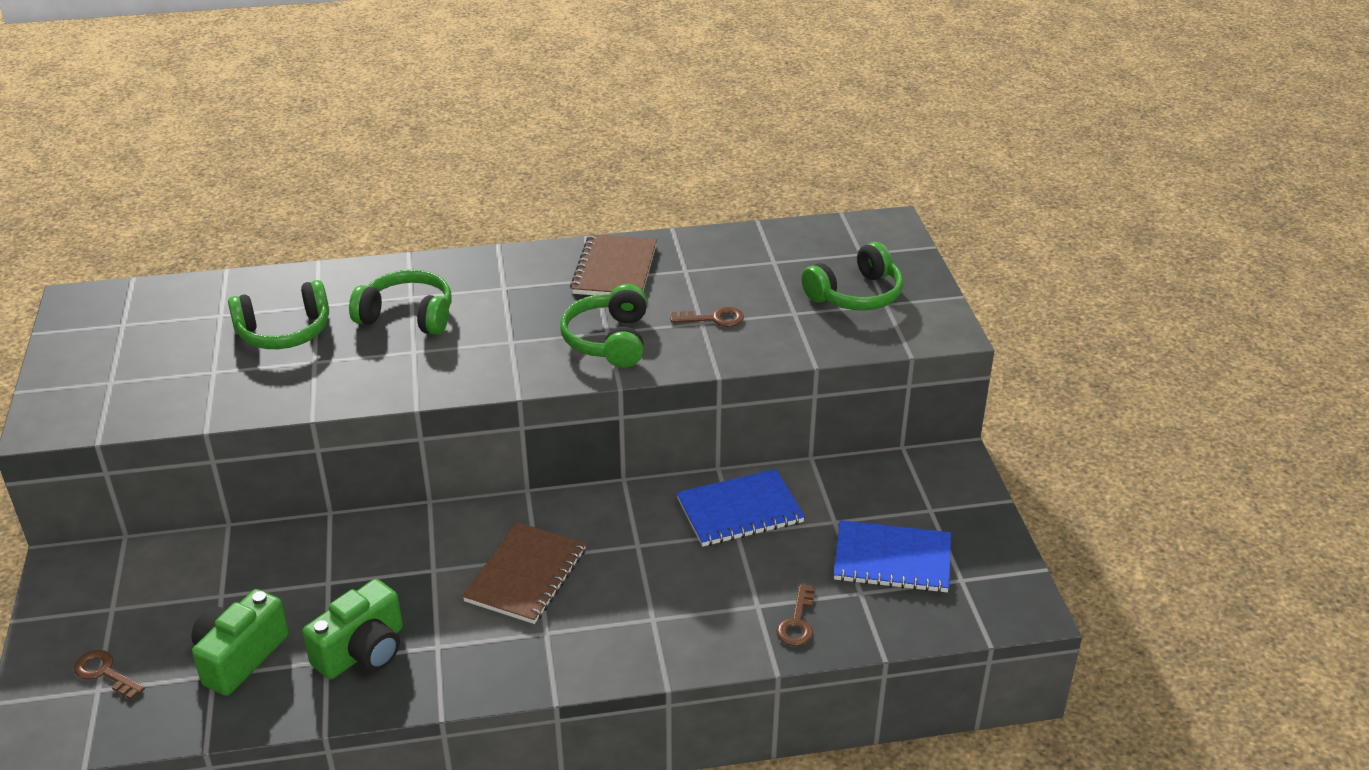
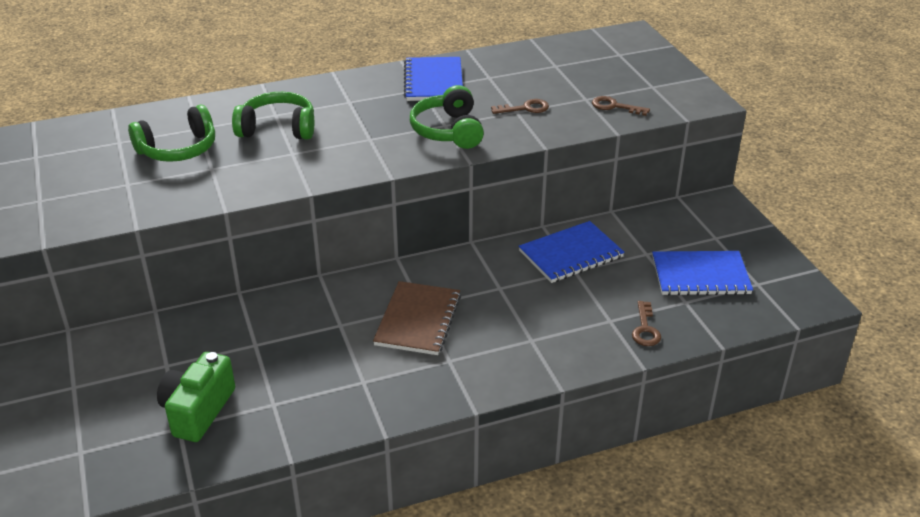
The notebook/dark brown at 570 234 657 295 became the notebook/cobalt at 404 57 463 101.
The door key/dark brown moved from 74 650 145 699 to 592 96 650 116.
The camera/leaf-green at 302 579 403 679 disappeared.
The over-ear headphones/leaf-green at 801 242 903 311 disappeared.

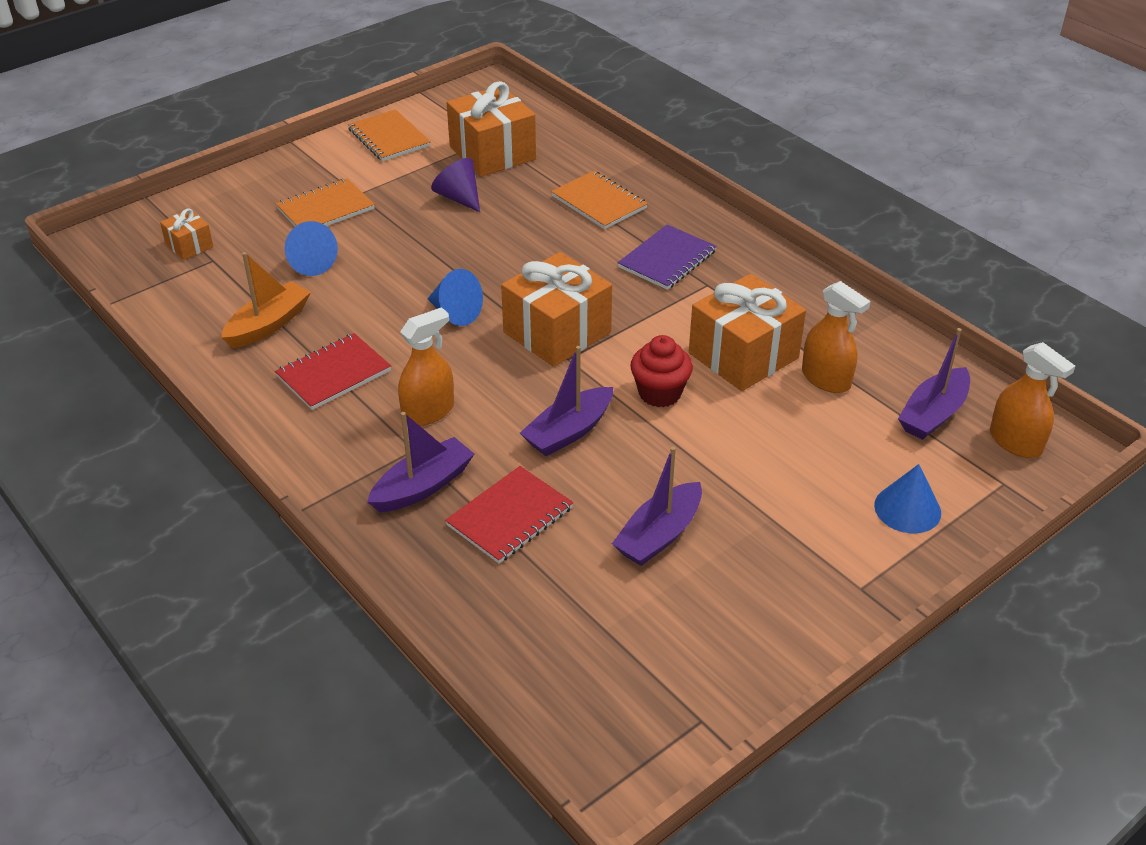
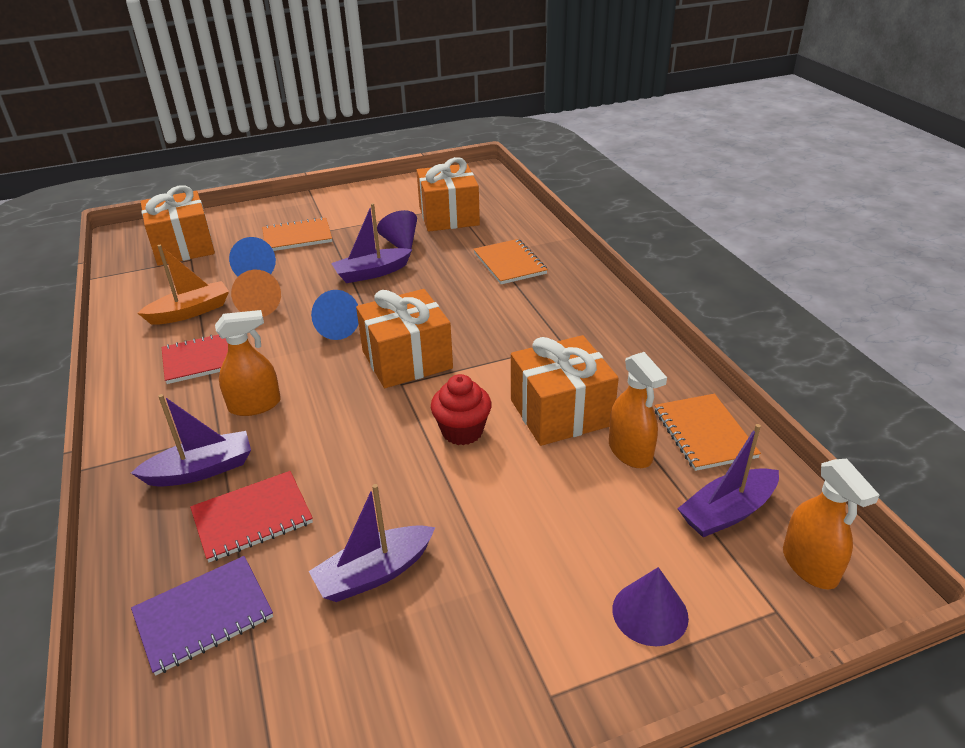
The notebook/purple moved from 618 224 717 290 to 131 556 273 676.
The present/orange-coloured at 160 208 213 260 changed to 2.03 times the size.
The cone/orange-coloured at 231 270 281 317 appeared.
The boat/purple moved from 520 346 613 456 to 331 203 412 283.
The cone/cobalt at 874 464 941 533 became the cone/purple at 612 567 689 646.
The notebook/orange-coloured moved from 348 109 431 161 to 654 394 761 471.

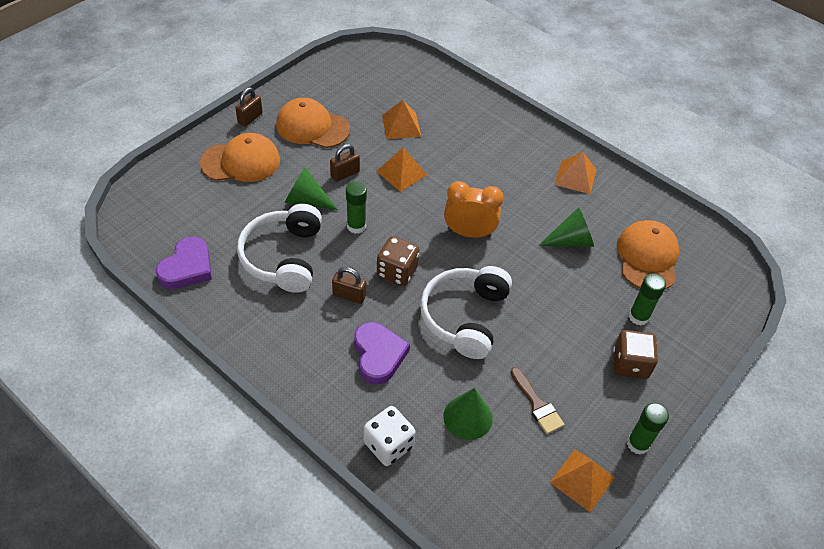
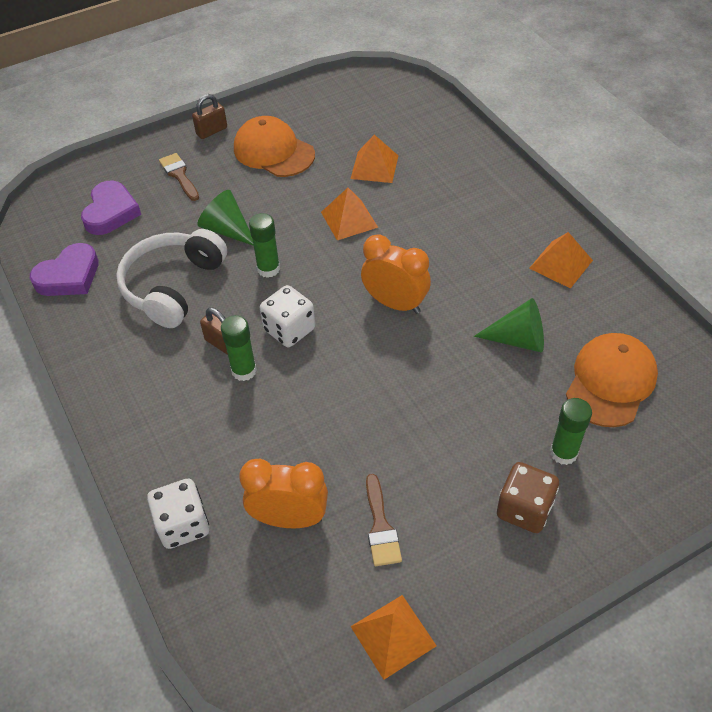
The love heart/purple moved from 354 322 410 384 to 81 180 141 235.
The peaked cap/orange-coloured at 200 133 280 182 was replaced by the paintbrush/dark brown at 159 153 199 201.
The glue/leaf-green moved from 627 403 669 455 to 221 315 257 381.
The cone/leaf-green at 443 388 493 440 was replaced by the alarm clock/orange-coloured at 239 459 328 528.
The dice/dark brown at 377 236 419 286 became the dice/pure white at 260 285 315 347.
The lock/dark brown at 330 144 360 182 disappeared.
The over-ear headphones/pure white at 420 266 512 359 disappeared.

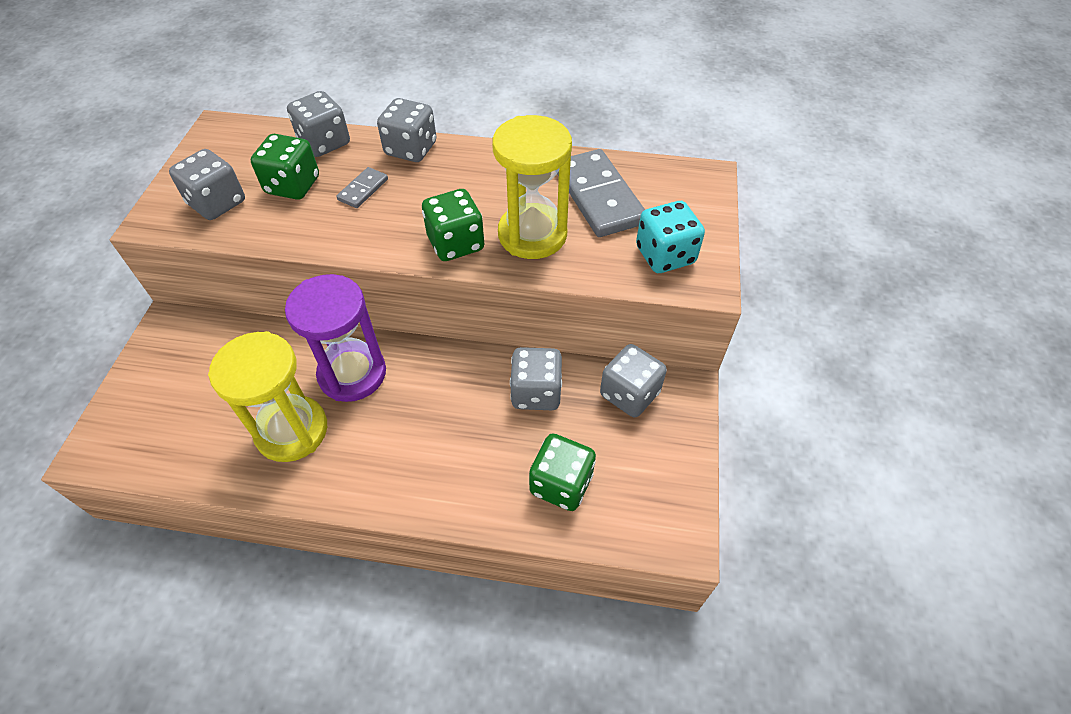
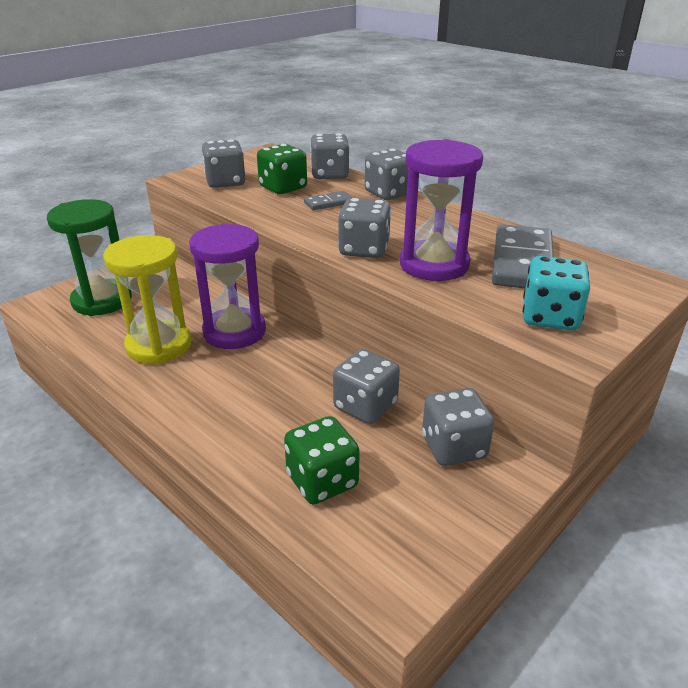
The sand timer/leaf-green at 47 199 132 316 appeared.
The dice/leaf-green at 422 189 484 261 became the dice/ash-grey at 338 198 391 258.
The sand timer/yellow at 492 115 572 259 became the sand timer/purple at 400 139 483 281.

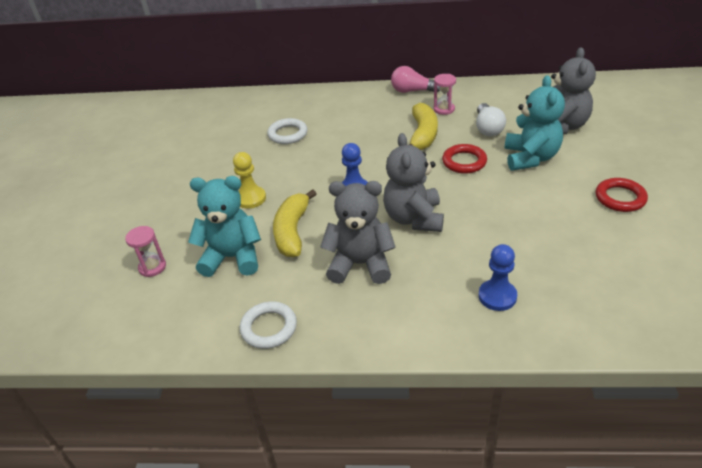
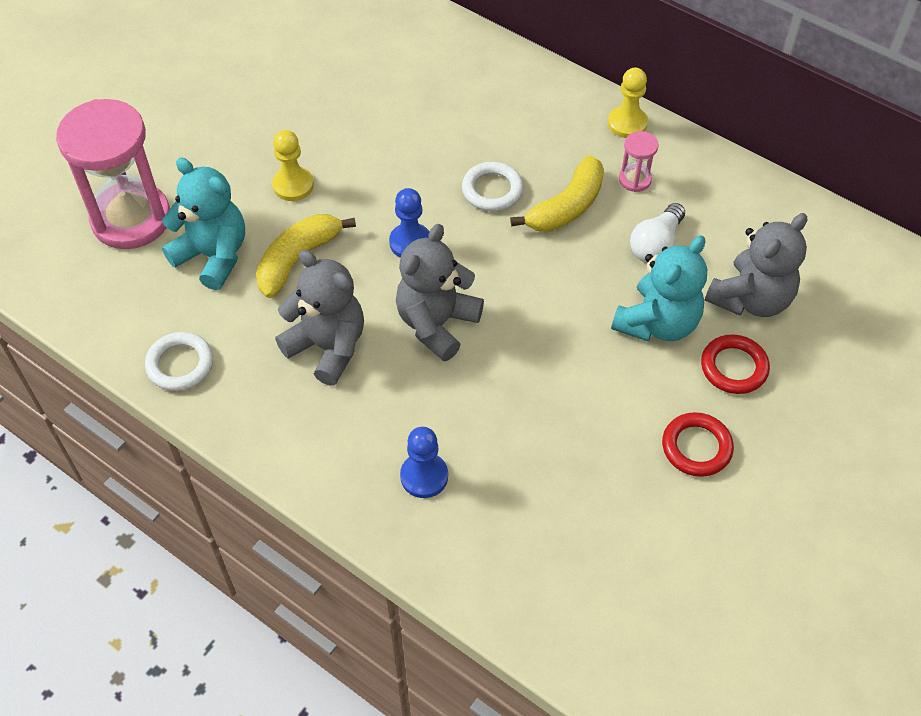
The sand timer/pink at 125 226 166 277 changed to 2.36 times the size.
The hoop/pure white moved from 267 118 308 144 to 462 162 524 211.
The bulb/pink at 391 66 440 93 was replaced by the game pawn/yellow at 608 68 648 138.
The hoop/red moved from 442 144 487 174 to 701 335 770 394.

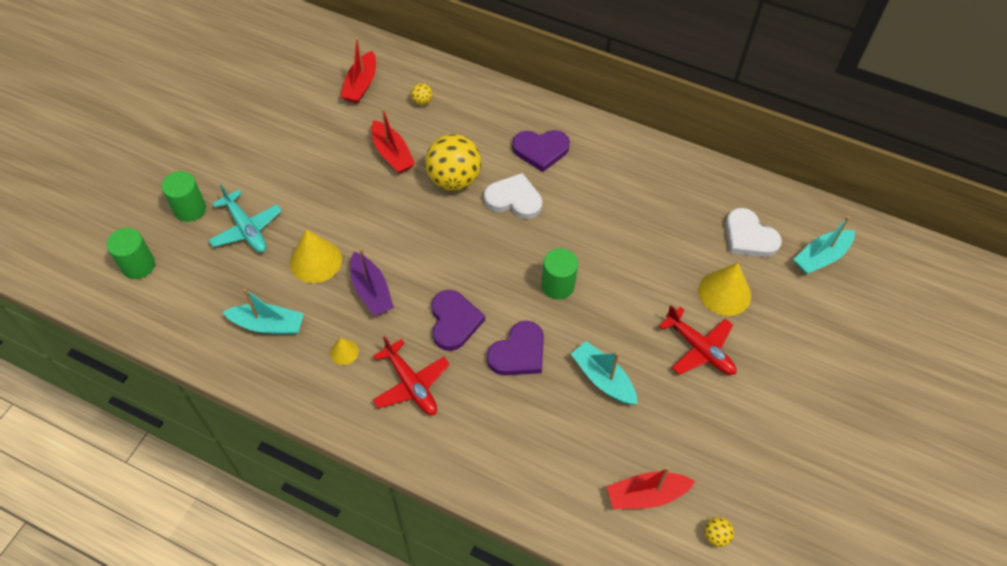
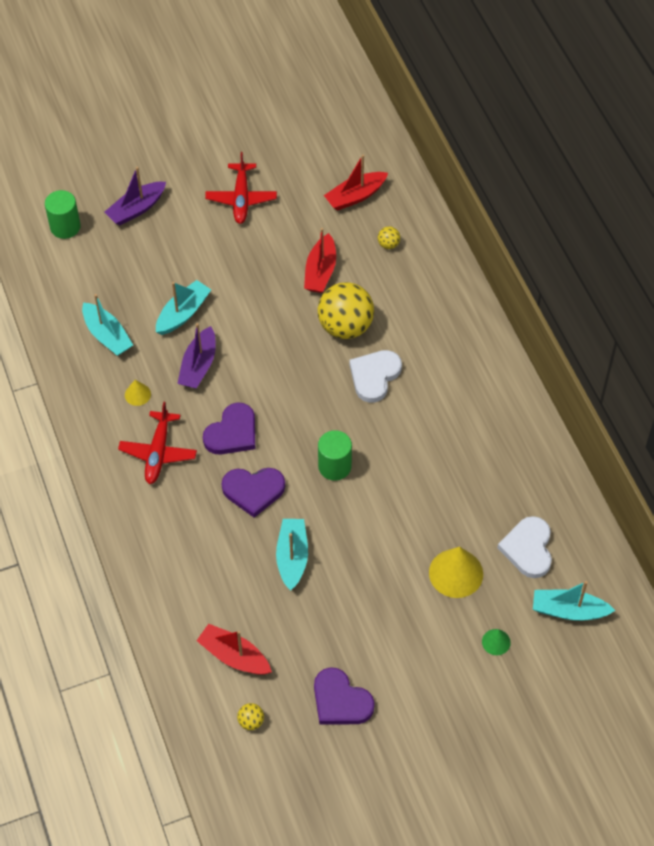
The cylinder shape/leaf-green at 162 171 206 222 was replaced by the boat/purple at 105 167 166 225.
The cone/yellow at 290 229 342 283 was replaced by the boat/aqua at 156 280 211 335.
The toy plane/red moved from 659 305 736 375 to 205 152 277 224.
The love heart/purple moved from 512 130 570 172 to 314 667 375 725.
The love heart/pure white at 484 173 542 219 turned 120 degrees counterclockwise.
The cone/leaf-green at 482 629 511 655 appeared.
The toy plane/aqua at 208 184 282 252 disappeared.

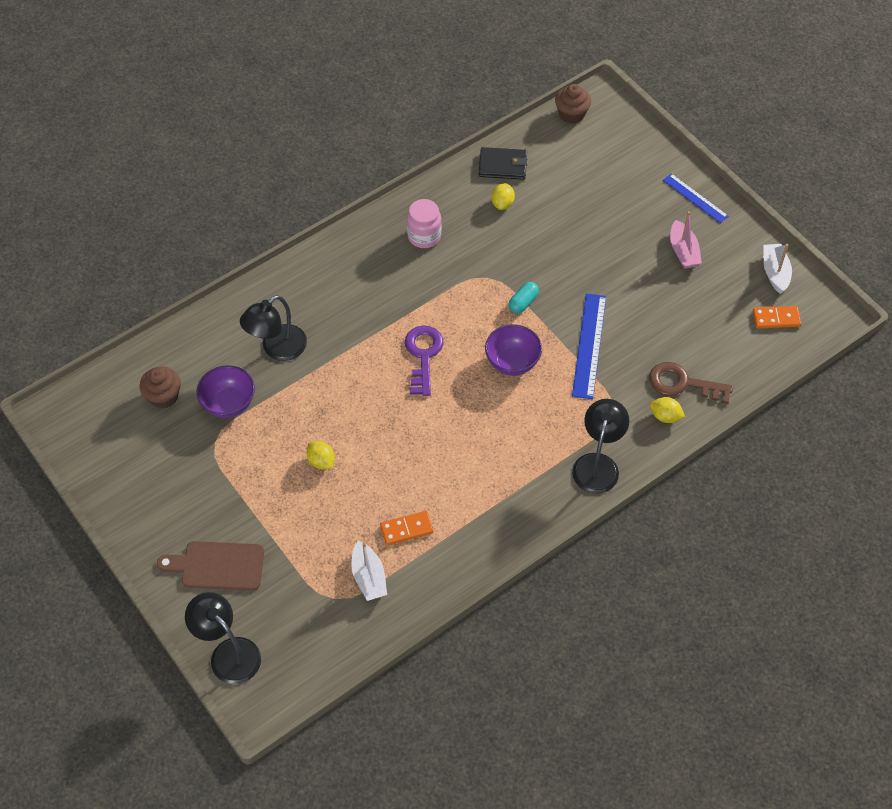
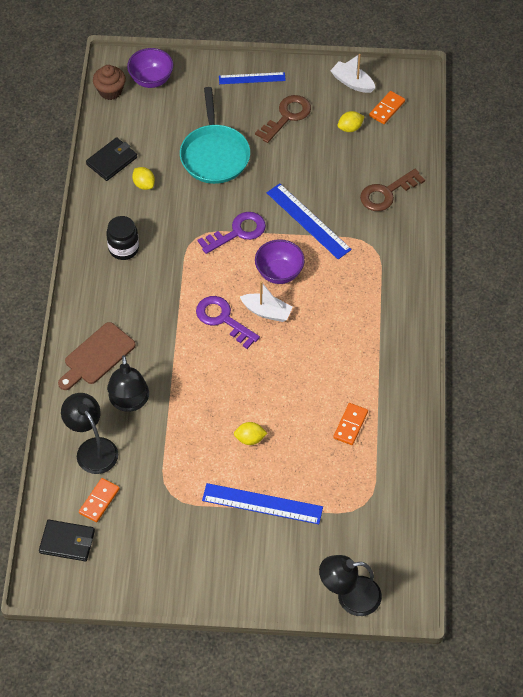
The card wallet/black at 39 520 95 561 appeared.
The chopping board/dark brown moved from 157 541 264 591 to 58 322 135 390.
The lamp/black moved from 572 399 629 494 to 61 393 118 474.
The fairy cake/dark brown at 139 367 181 409 was replaced by the domino piece/orange-coloured at 79 478 120 522.
The preserve jar/pink at 407 199 442 248 became the preserve jar/black at 106 216 139 260.
The serving bowl/purple moved from 196 365 255 418 to 127 48 173 88.
The skillet/aqua at 180 87 250 184 appeared.
The capsule/aqua at 509 282 539 314 was replaced by the door key/purple at 198 212 266 254.
The ruler/cobalt at 202 483 323 524 appeared.
The boat/pure white moved from 351 541 387 601 to 240 281 293 322.
The boat/pink at 670 211 702 269 was replaced by the door key/dark brown at 255 95 311 143.
The citrus fruit/yellow moved from 650 397 685 423 to 338 111 365 132.

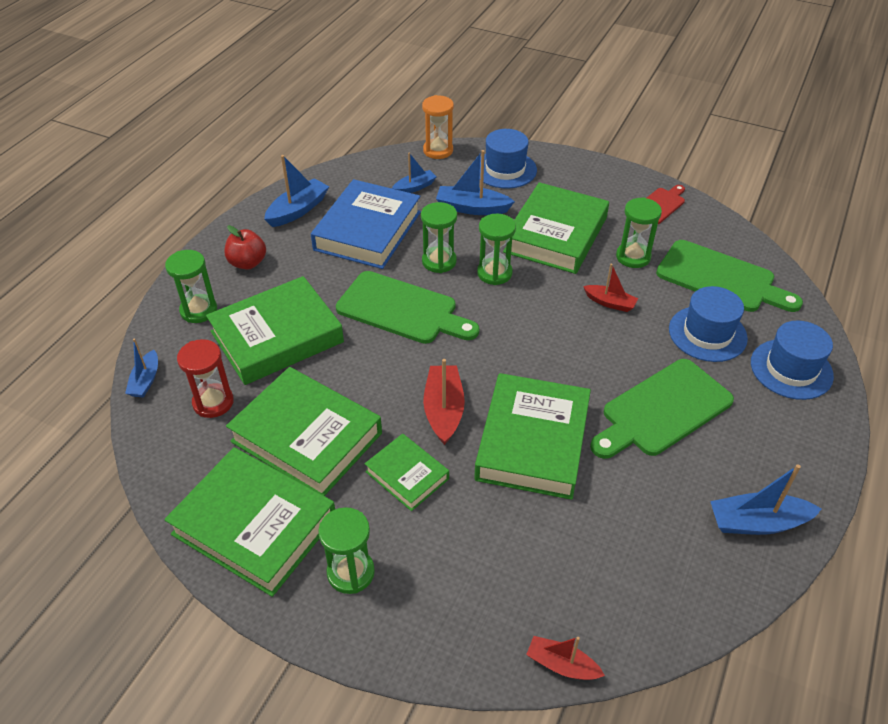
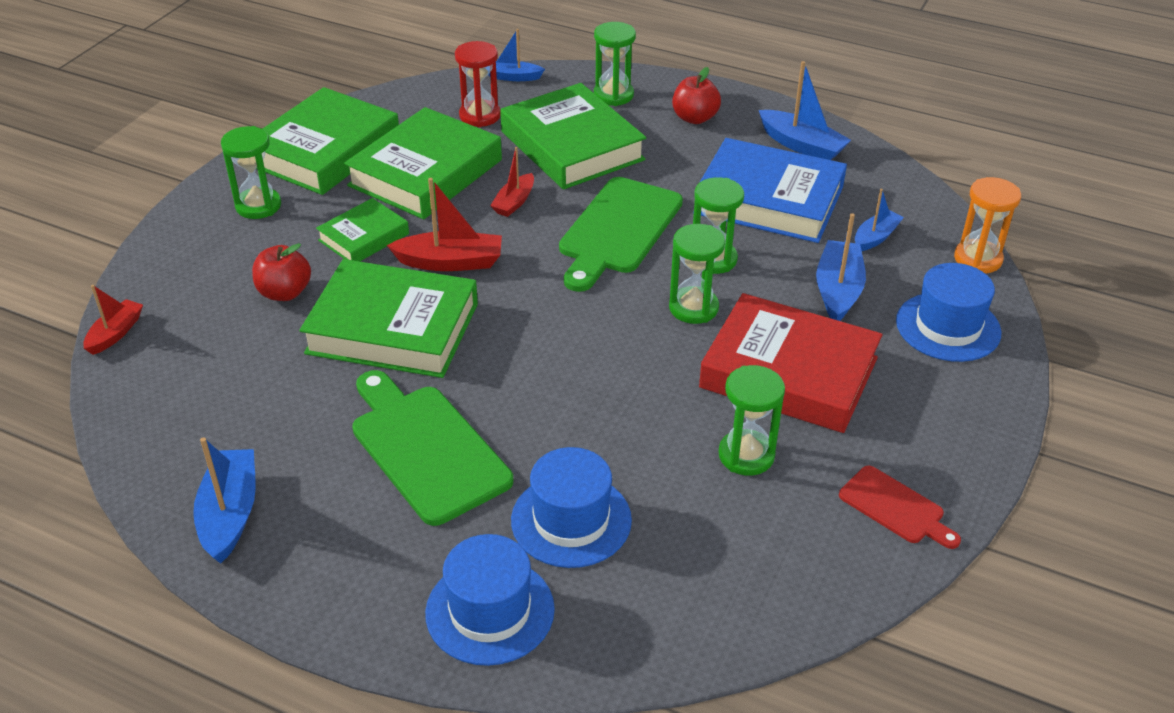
The apple/red at 252 243 311 301 appeared.
The boat/red moved from 583 263 638 312 to 490 147 534 217.
The hardcover/leaf-green at 503 182 609 274 became the hardcover/red at 699 293 882 433.
The boat/cobalt at 392 153 437 193 turned 105 degrees counterclockwise.
The chopping board/leaf-green at 656 240 803 312 disappeared.

